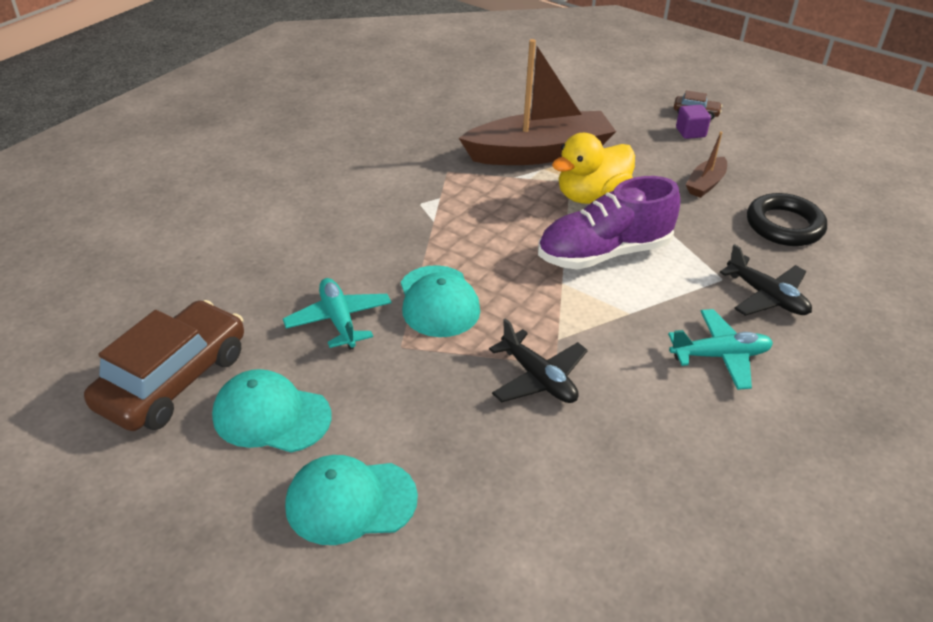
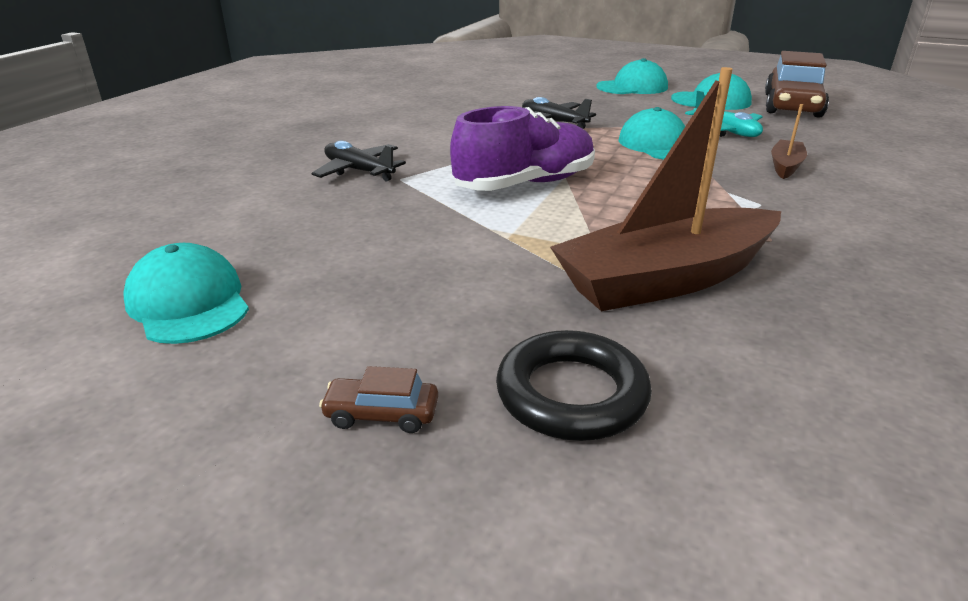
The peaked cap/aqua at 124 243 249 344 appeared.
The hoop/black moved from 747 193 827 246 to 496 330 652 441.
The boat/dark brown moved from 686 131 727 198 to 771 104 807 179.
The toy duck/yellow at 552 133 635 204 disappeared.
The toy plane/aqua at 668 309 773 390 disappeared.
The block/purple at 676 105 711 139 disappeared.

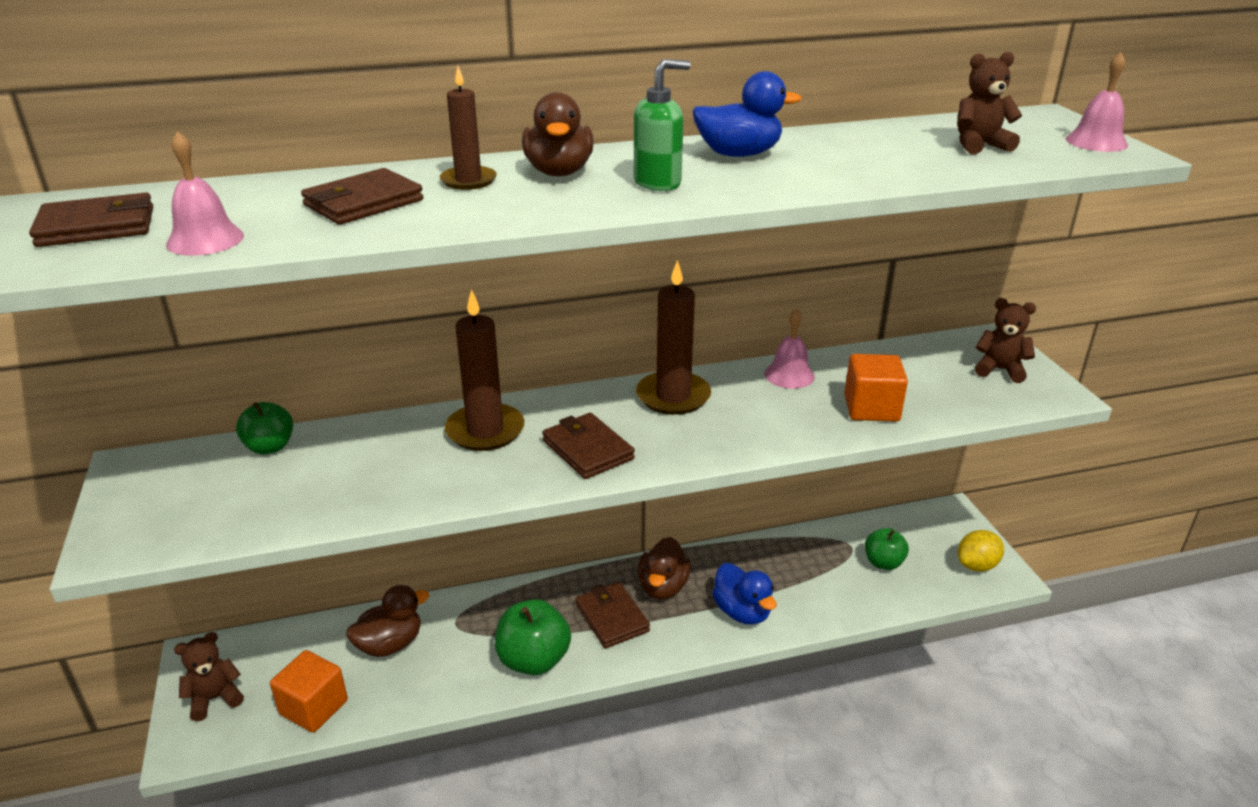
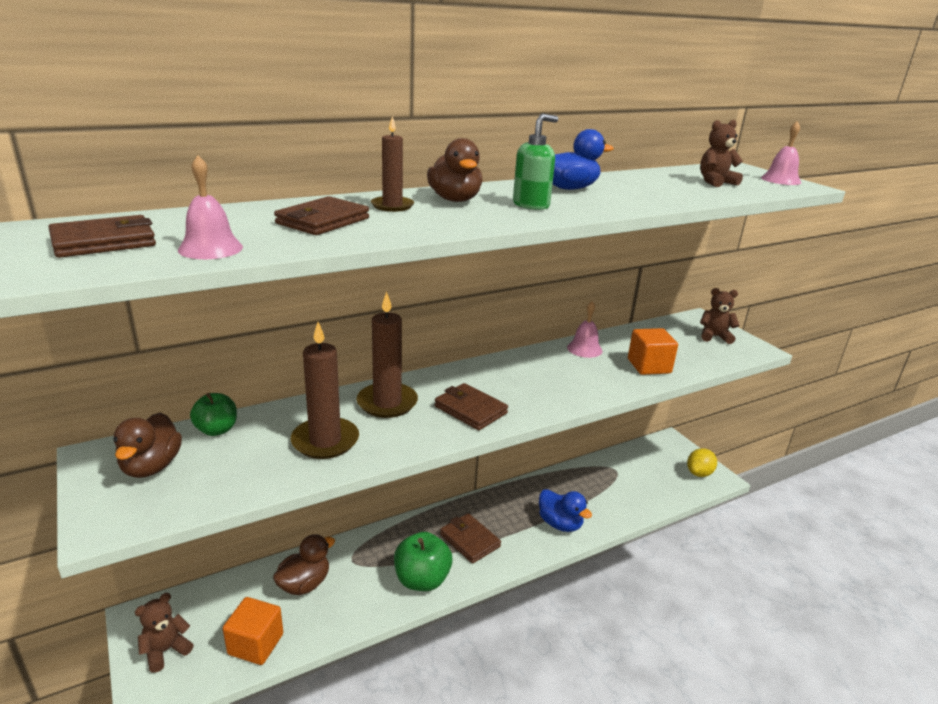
The toy duck/dark brown moved from 638 537 691 599 to 114 413 182 478.
The wax candle/dark brown moved from 636 260 711 415 to 291 322 359 459.
The apple/leaf-green at 865 528 909 570 disappeared.

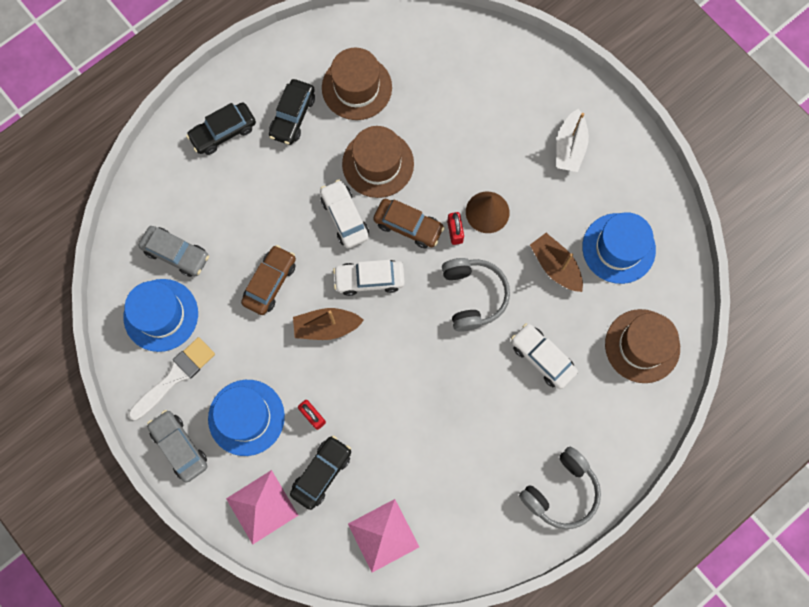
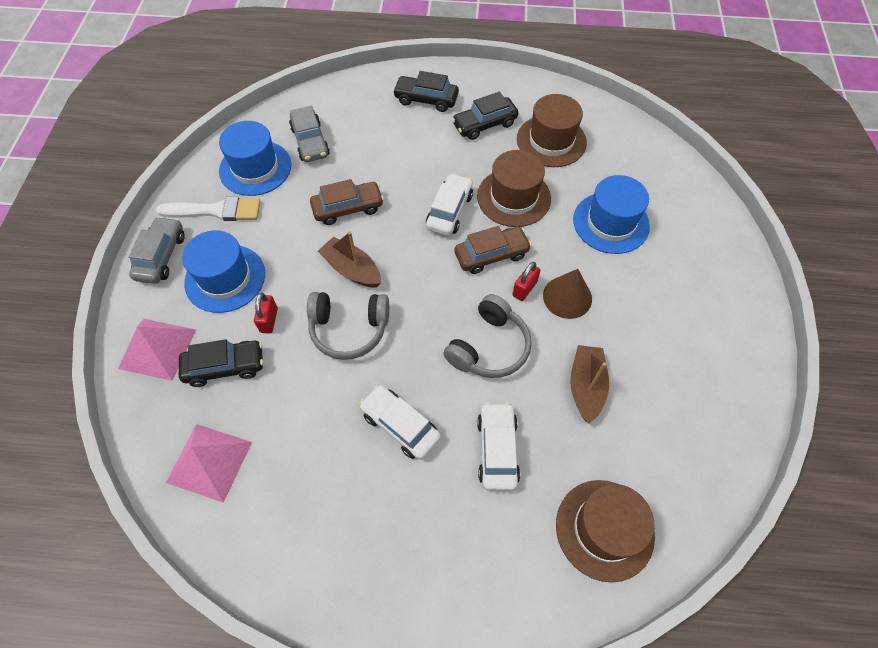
The over-ear headphones/ash-grey moved from 519 447 601 529 to 307 292 389 360.
The automobile/pure white moved from 333 260 405 296 to 359 385 441 460.
The automobile/dark brown at 373 199 445 248 turned 90 degrees counterclockwise.
The hat/cobalt moved from 582 212 656 284 to 573 175 650 254.
The boat/pure white at 557 109 589 172 disappeared.

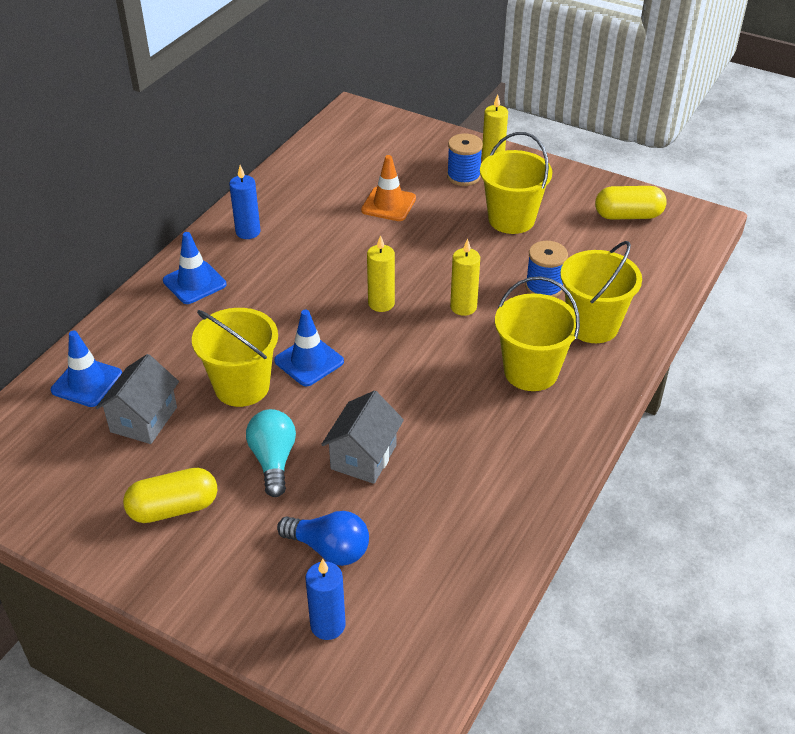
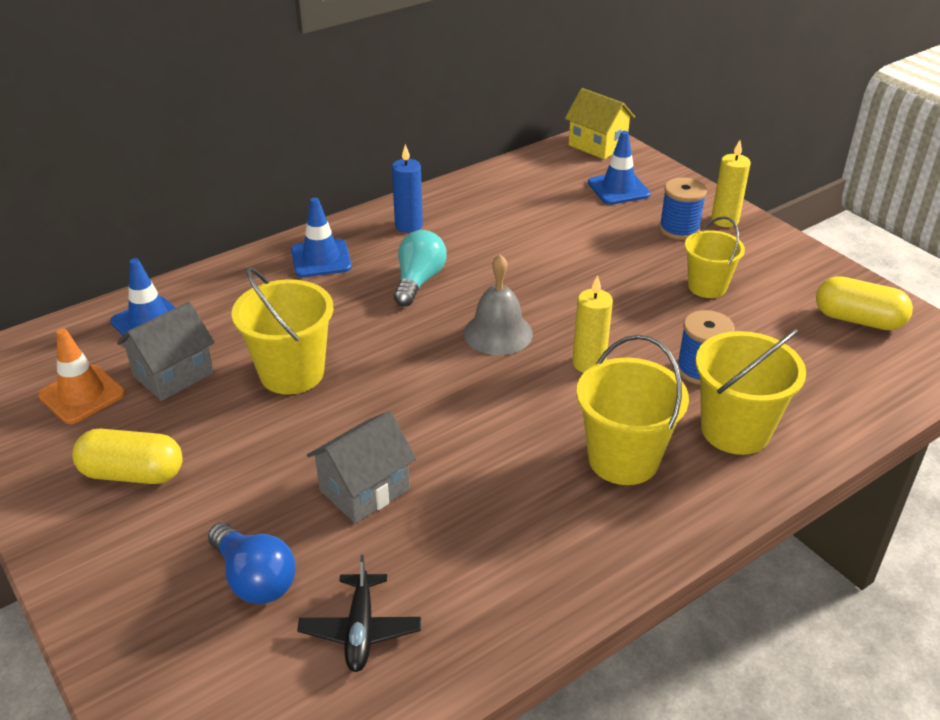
The traffic cone/orange-coloured moved from 361 155 416 221 to 38 328 125 424.
The toy plane/black at 297 555 421 672 appeared.
The bulb/aqua moved from 246 409 296 497 to 394 230 447 306.
The wax candle/yellow at 367 235 395 312 was replaced by the school bell/ash-grey at 464 254 533 355.
The house/yellow at 565 88 635 159 appeared.
The traffic cone/cobalt moved from 274 310 344 386 to 588 131 651 205.
The bucket/yellow at 480 132 552 234 changed to 0.67 times the size.
The wax candle/cobalt at 305 558 346 640 disappeared.

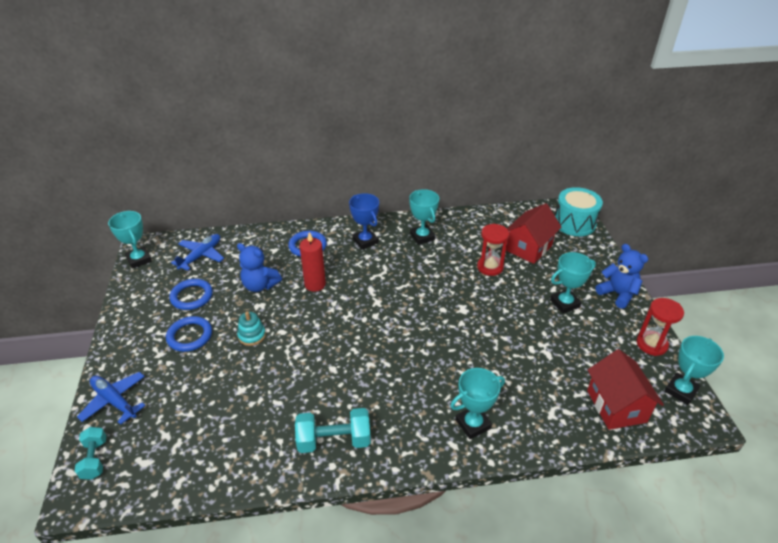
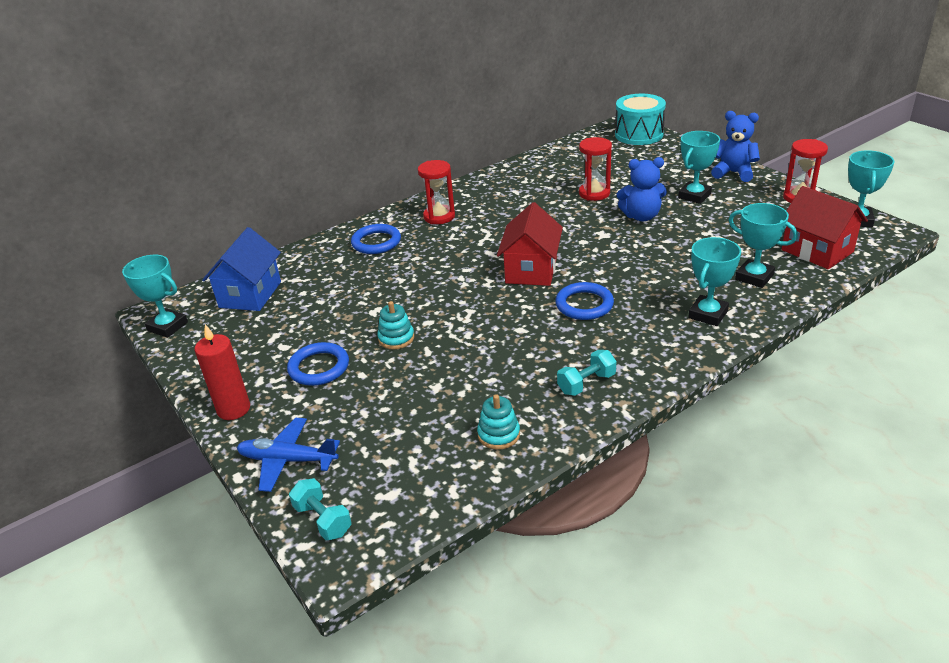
The wax candle/red moved from 300 232 326 292 to 195 324 250 420.
The toy plane/cobalt at 171 234 224 271 was replaced by the house/cobalt at 202 227 281 311.
The trophy/cobalt at 349 193 379 250 was replaced by the sand timer/red at 418 160 455 224.
The stacking toy/aqua at 477 394 520 450 appeared.
The house/red moved from 506 203 562 264 to 497 202 563 286.
The hoop/cobalt moved from 169 279 213 310 to 555 282 614 320.
The dumbbell/aqua at 295 408 371 453 changed to 0.64 times the size.
The teddy/cobalt moved from 237 243 282 292 to 617 157 667 221.
The trophy/aqua moved from 409 189 439 245 to 729 203 798 288.

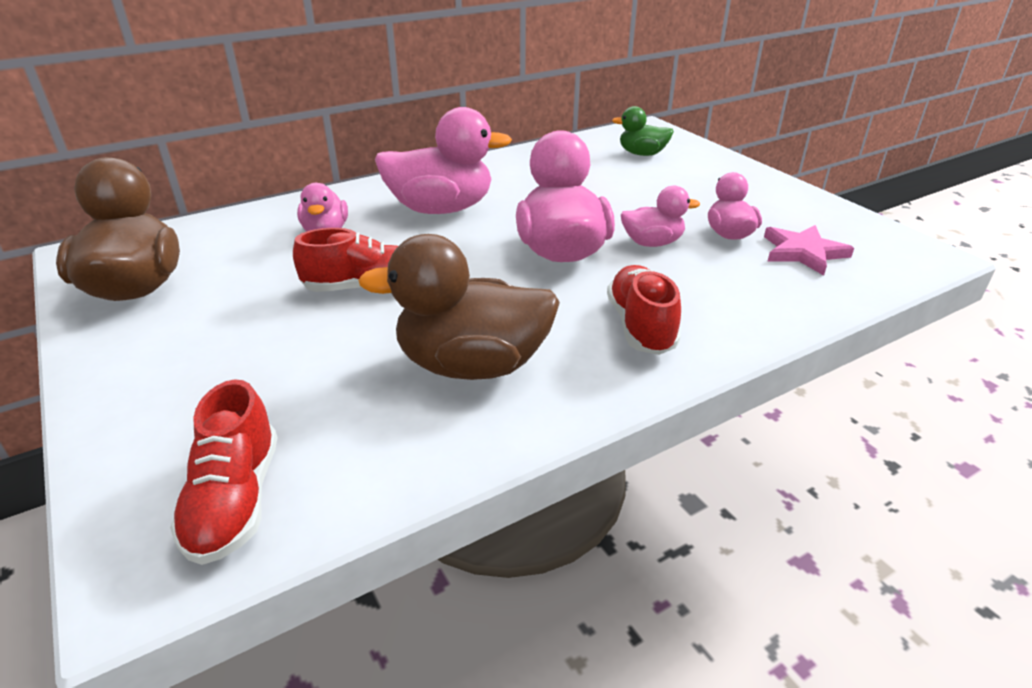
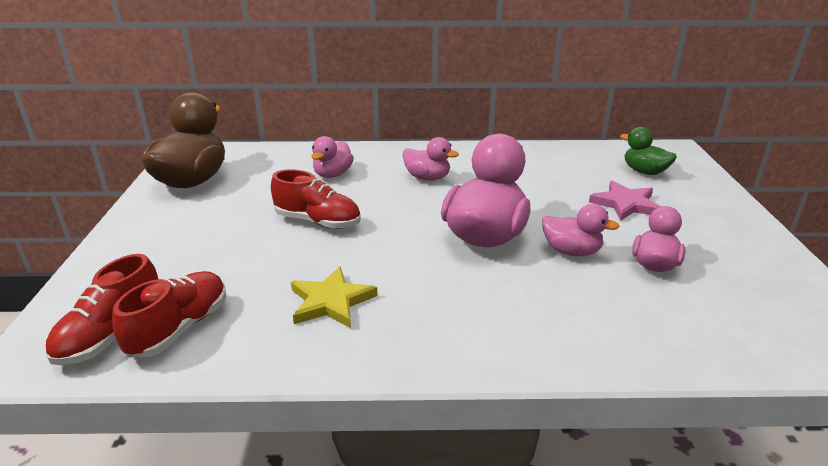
The sneaker/red moved from 607 265 681 355 to 112 271 226 357.
The toy duck/dark brown at 358 234 560 380 was replaced by the five-pointed star/yellow at 291 266 377 328.
The toy duck/pink at 375 107 512 214 changed to 0.55 times the size.
The five-pointed star/pink moved from 764 225 854 276 to 589 181 661 221.

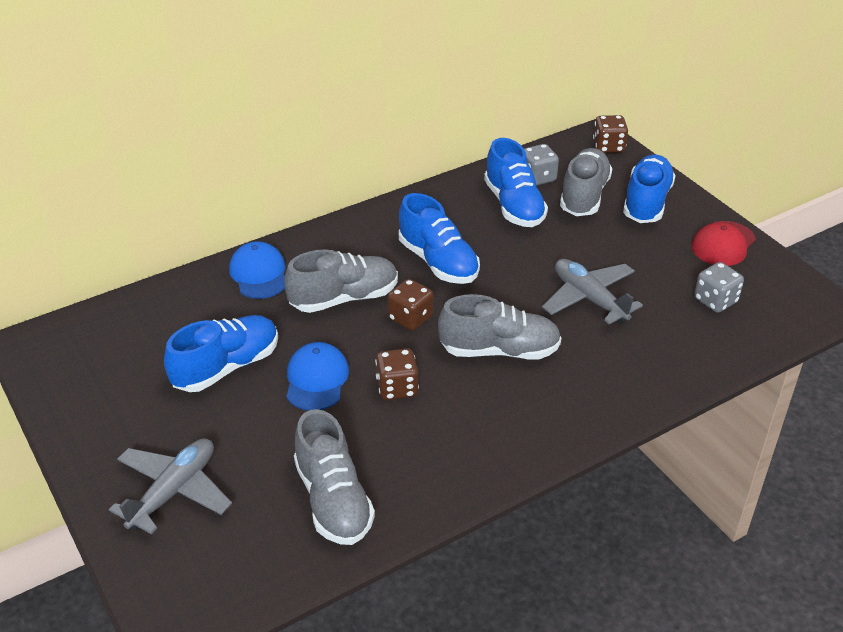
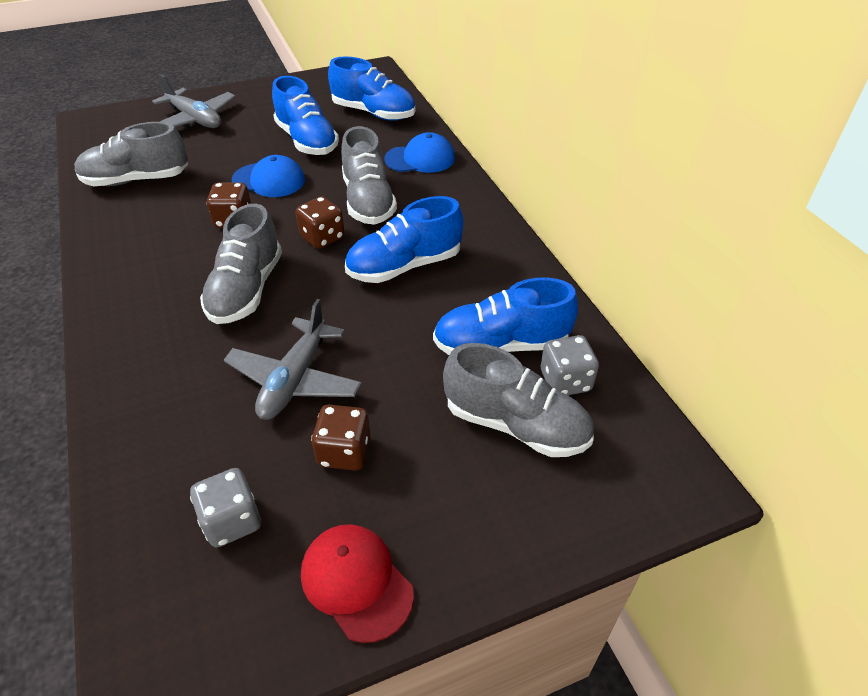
The toy plane/ash-grey at 542 259 643 324 turned 135 degrees clockwise.
The dice/dark brown moved from 593 115 628 153 to 311 405 371 471.
The sneaker/cobalt moved from 623 154 676 223 to 328 56 415 121.

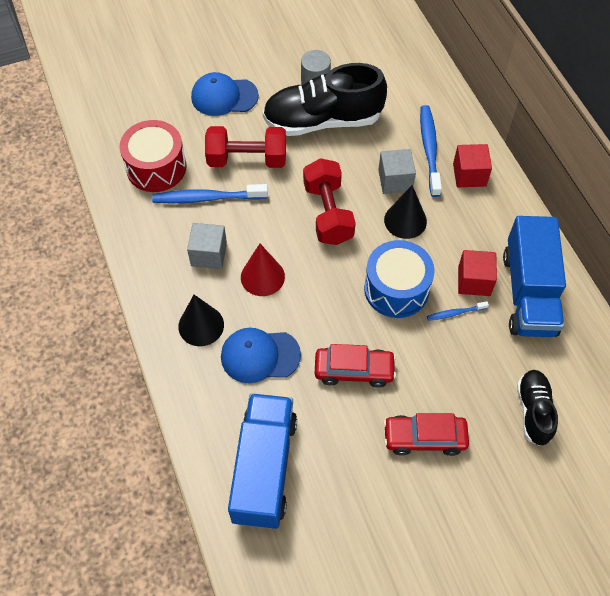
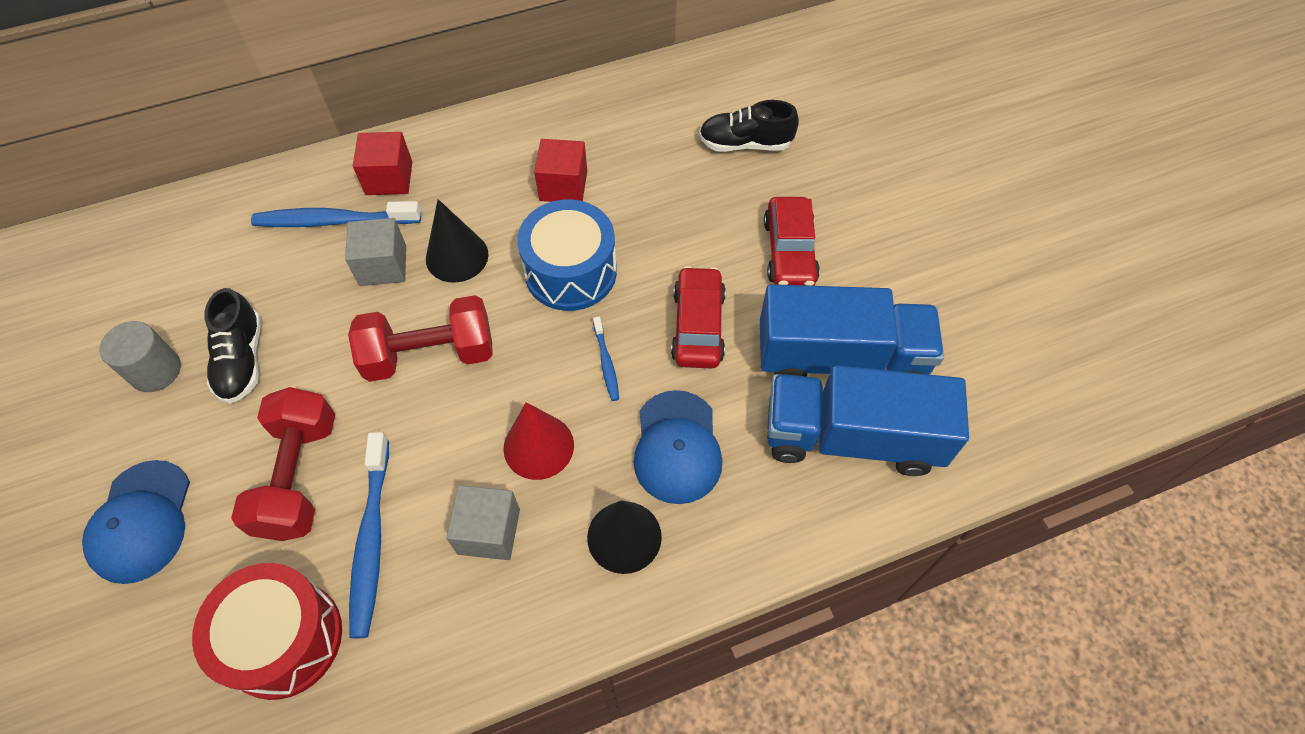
The sneaker/black at 263 63 387 136 changed to 0.54 times the size.
The tooth brush/cobalt moved from 427 301 489 321 to 593 317 619 401.
The lorry/cobalt moved from 503 216 566 337 to 760 284 944 377.

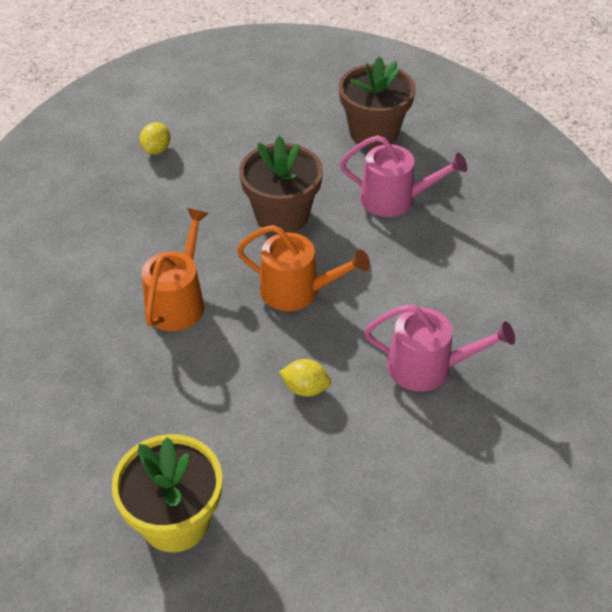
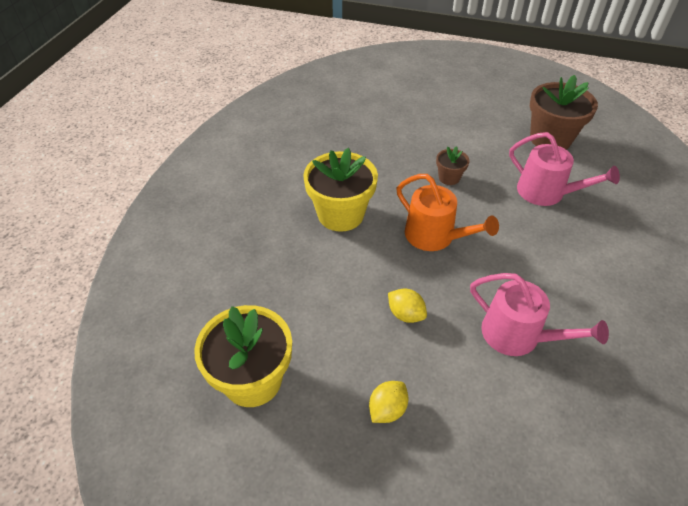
The watering pot/orange-coloured at 142 208 209 331 was replaced by the plant pot/yellow at 303 148 378 232.
The citrus fruit/yellow moved from 140 122 170 155 to 369 381 409 423.
The plant pot/dark brown at 239 136 323 234 changed to 0.49 times the size.

